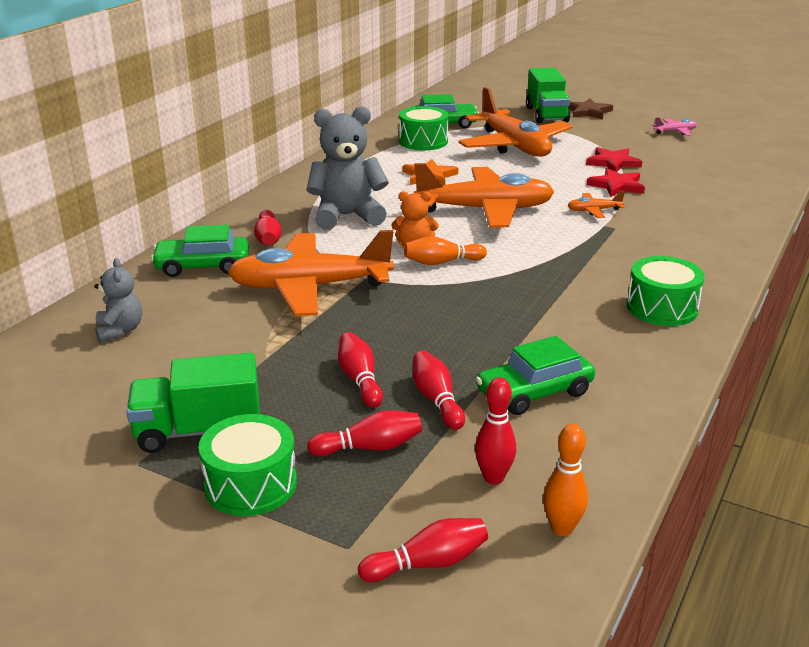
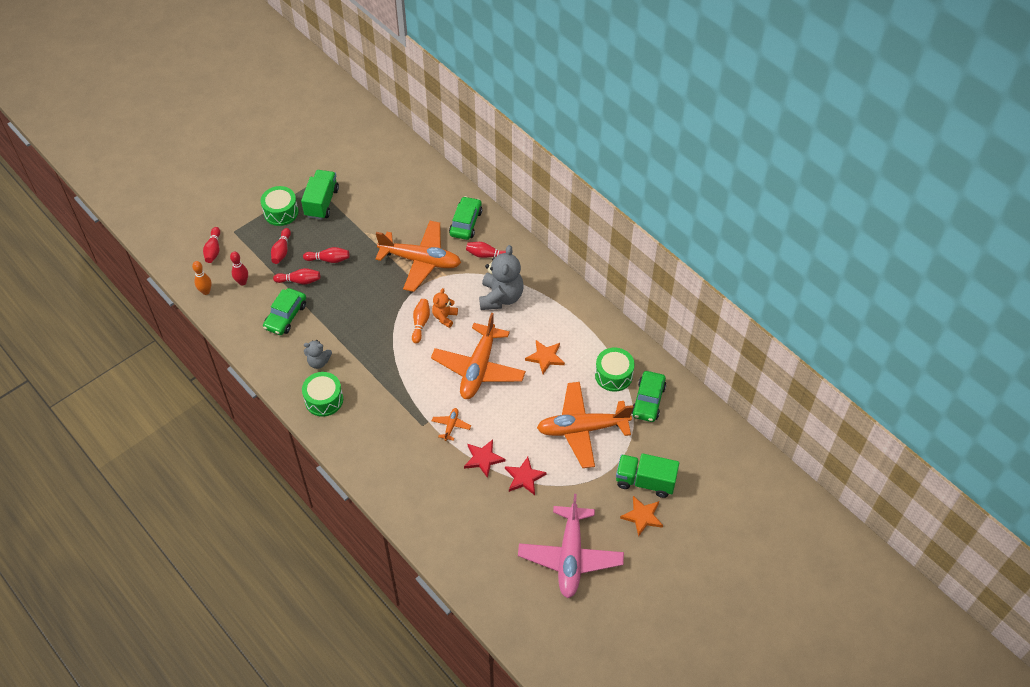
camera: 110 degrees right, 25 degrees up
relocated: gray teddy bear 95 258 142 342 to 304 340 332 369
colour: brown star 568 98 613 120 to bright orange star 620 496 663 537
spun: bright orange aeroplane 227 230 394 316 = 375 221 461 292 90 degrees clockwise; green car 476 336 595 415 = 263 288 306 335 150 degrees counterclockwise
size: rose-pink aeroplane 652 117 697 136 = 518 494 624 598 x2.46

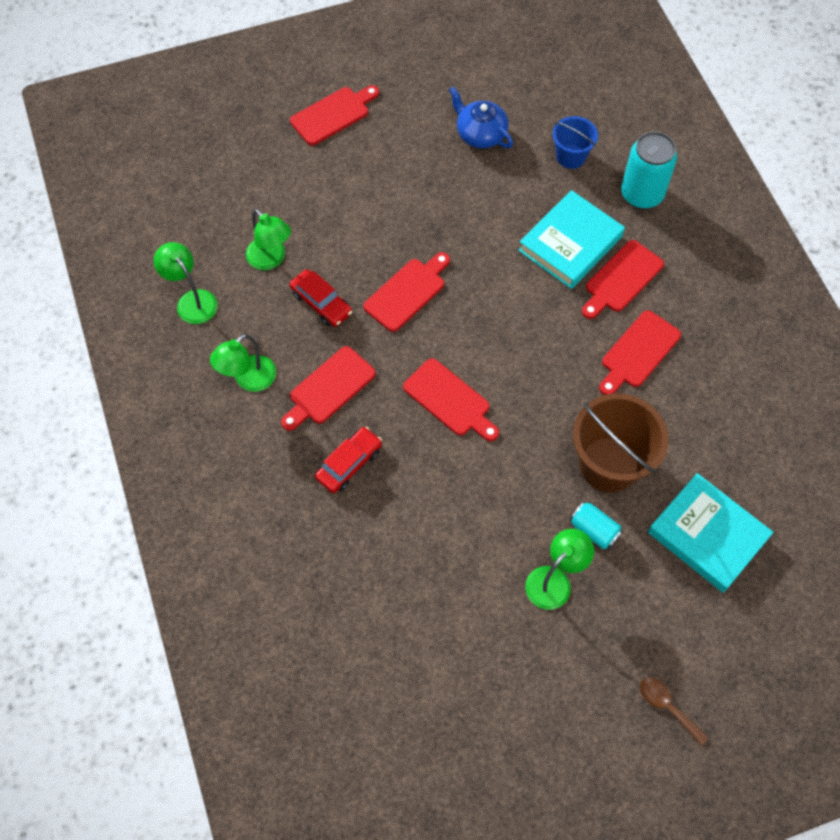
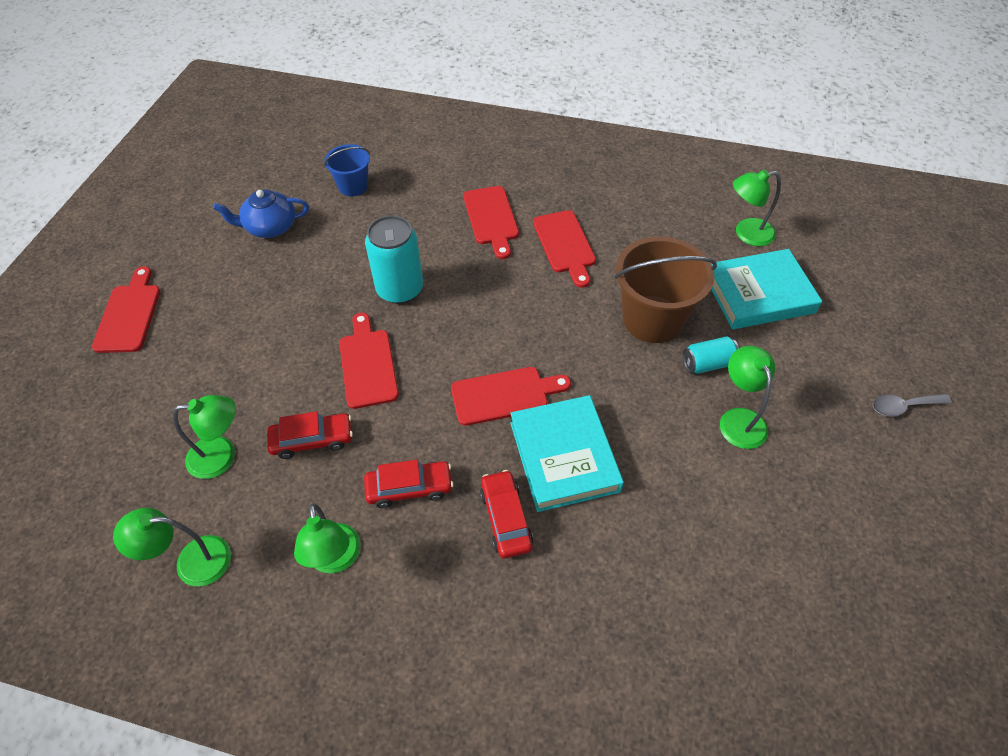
camera: 55 degrees left, 10 degrees down
appeared: green reading lamp 733 170 781 246
relocated: teal can 621 132 677 209 to 365 215 423 304; teal book 518 190 625 289 to 510 395 624 512
exchanged: scarlet chopping board 281 346 376 431 to scarlet car 364 460 454 508
colour: brown tablespoon 640 677 709 746 to gray tablespoon 873 394 952 417

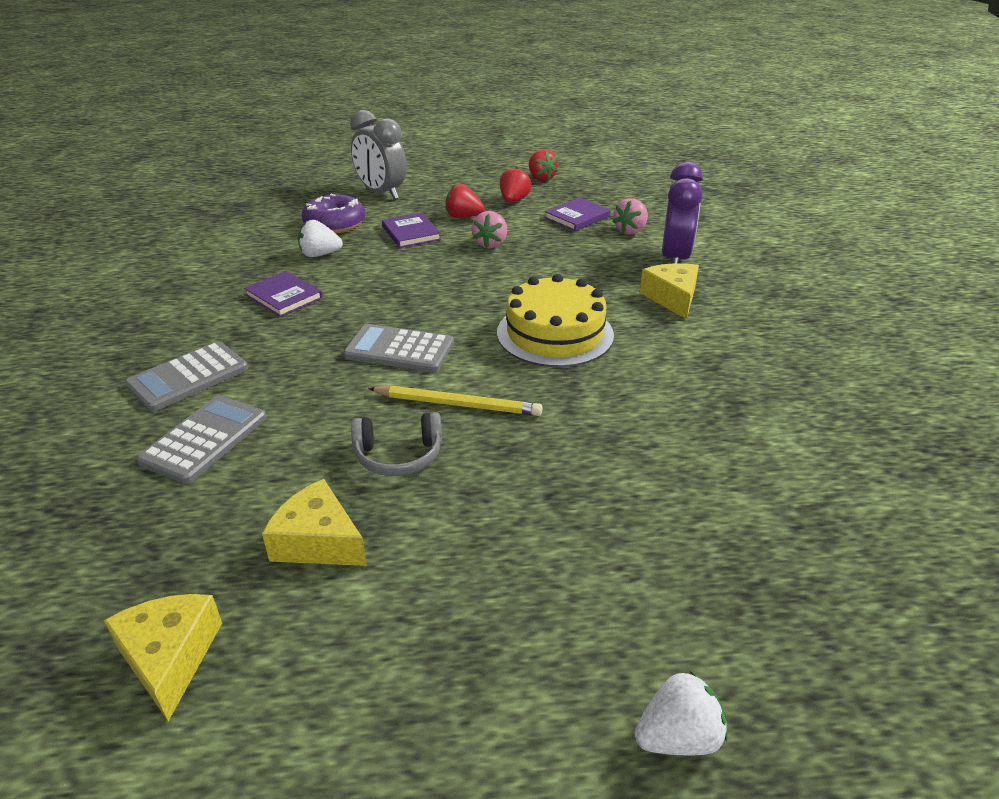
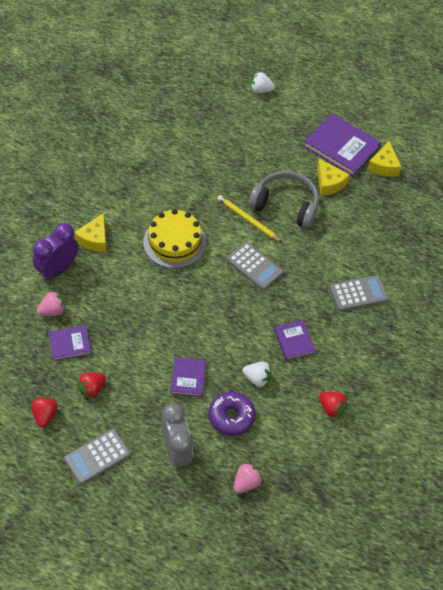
camera: 155 degrees left, 20 degrees up
appeared: royal purple book 303 113 381 176
relocated: scarlet strawberry 445 184 485 218 to 319 392 347 418; rose-pink strawberry 471 211 507 248 to 234 463 263 493; gray adding machine 136 395 267 484 to 64 429 130 485
size: gray headset 351 412 442 476 = 248 171 319 229 x1.73

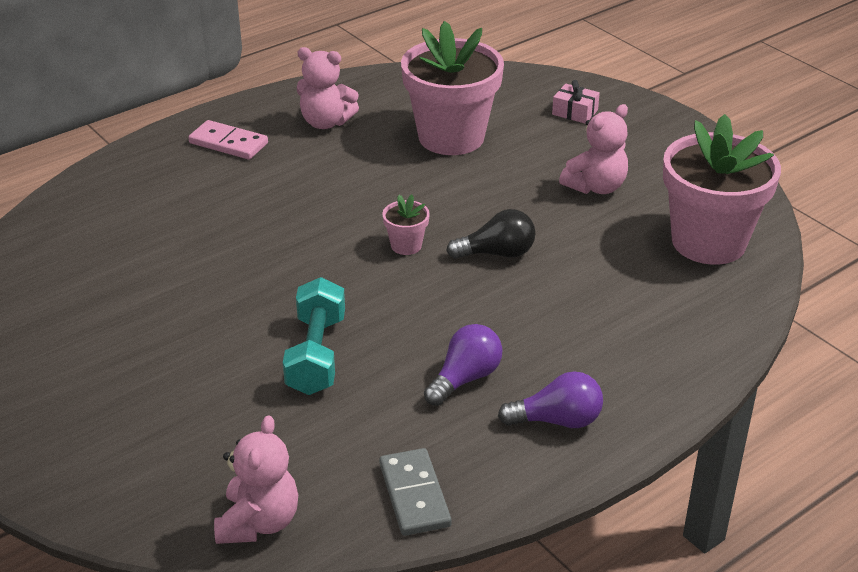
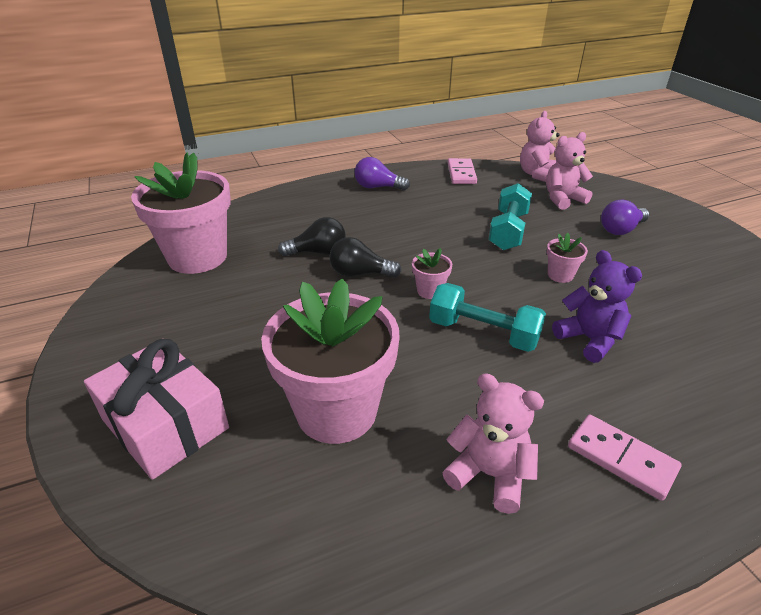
camera: 165 degrees left, 0 degrees up
appeared: black bulb 278 217 346 256; rose-pink flower pot 547 232 588 283; royal purple teddy bear 552 250 642 363; teal dumbbell 429 283 546 352
relocated: rose-pink teddy bear 559 104 628 194 to 546 132 593 210; royal purple bulb 424 324 502 406 to 601 200 649 235
colour: gray domino tile 379 448 452 536 to rose-pink domino tile 448 158 477 184
size: rose-pink present 552 80 600 124 = 84 339 229 480 x2.14

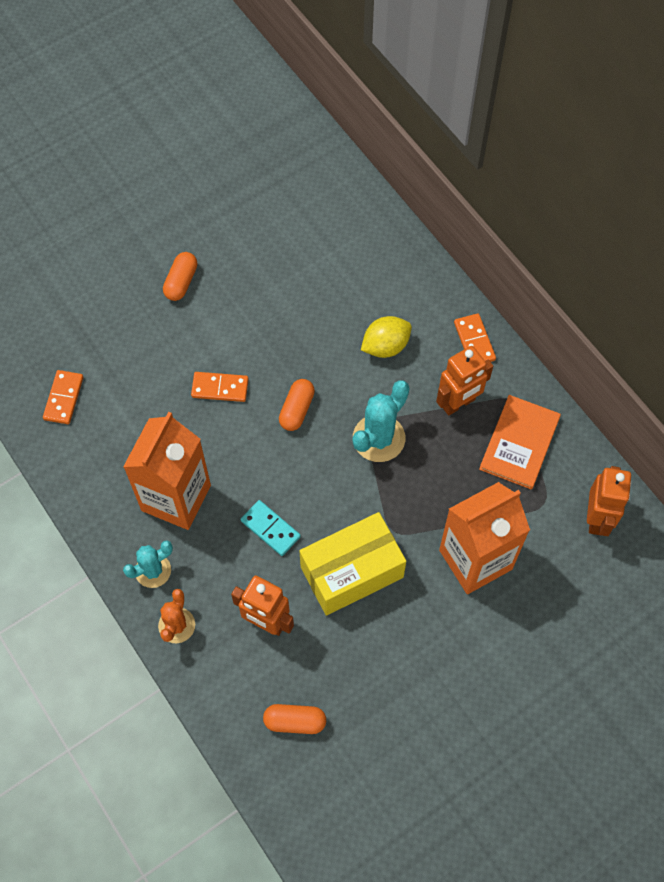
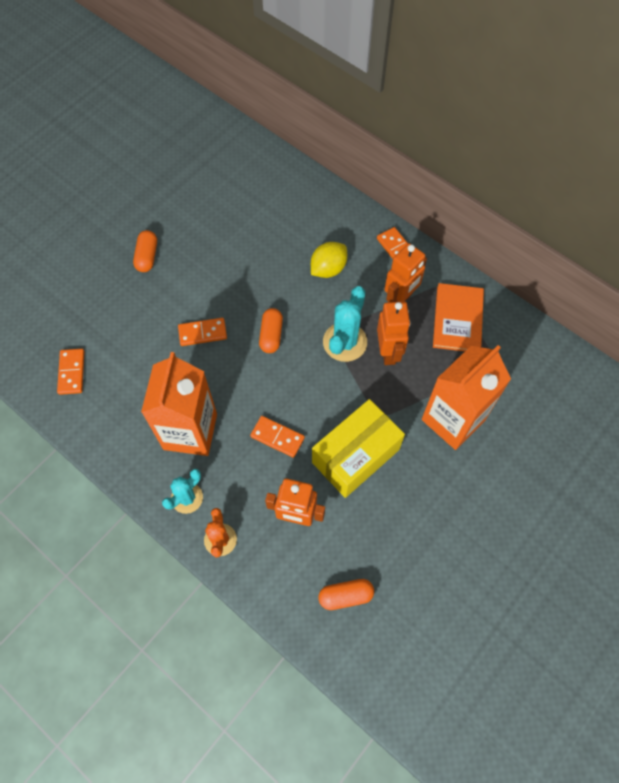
camera: 15 degrees left, 0 degrees up
relocated: bright orange robot 587 466 631 536 to 377 301 410 365
colour: teal domino tile 241 500 301 556 to bright orange domino tile 250 416 305 458

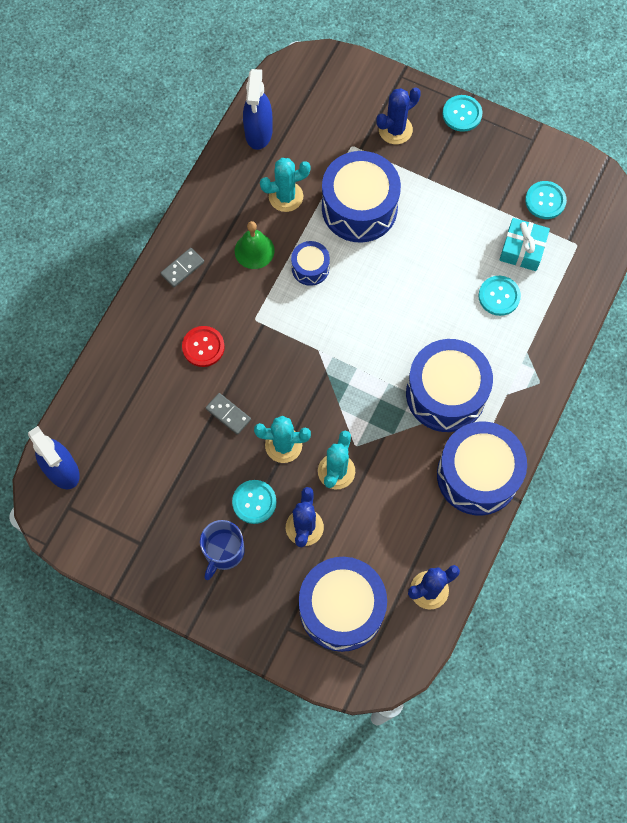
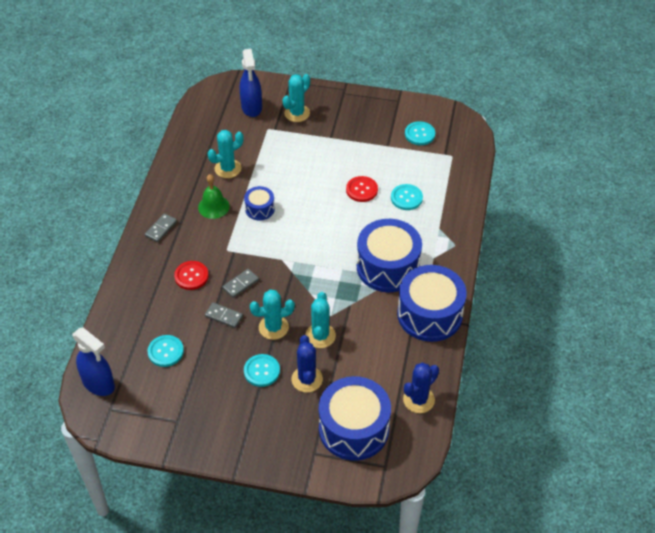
camera: 15 degrees left, 20 degrees down
missing: royal blue snare drum 322 151 401 243; teal present 499 218 550 271; royal blue tea mug 200 520 245 580
appeared: scarlet sewing button 346 176 378 202; gray domino tile 223 269 259 298
relocated: royal blue spray cleaner 243 69 273 150 to 240 49 262 117; teal sewing button 443 95 482 132 to 147 335 184 367
colour: royal blue saguaro cactus 377 87 421 144 to teal saguaro cactus 283 74 310 122

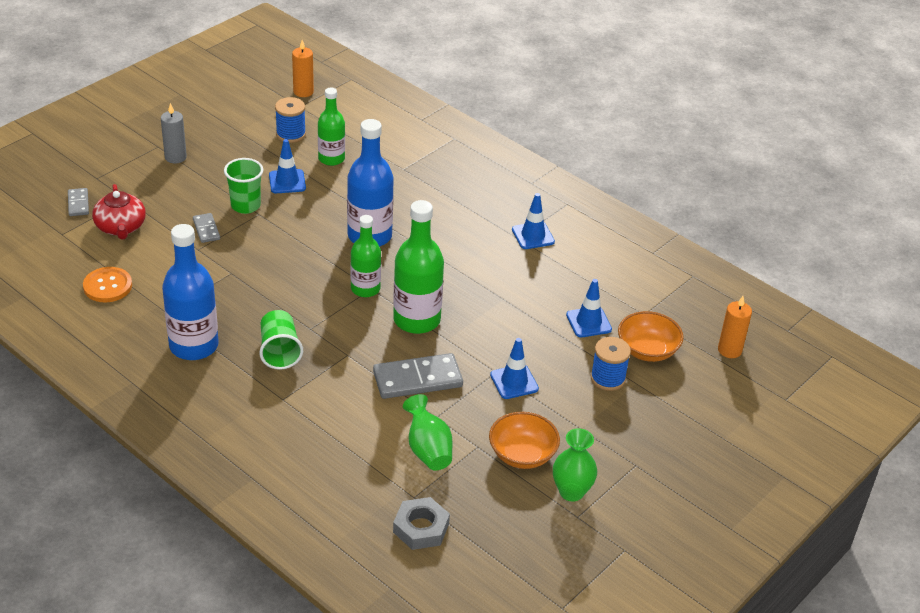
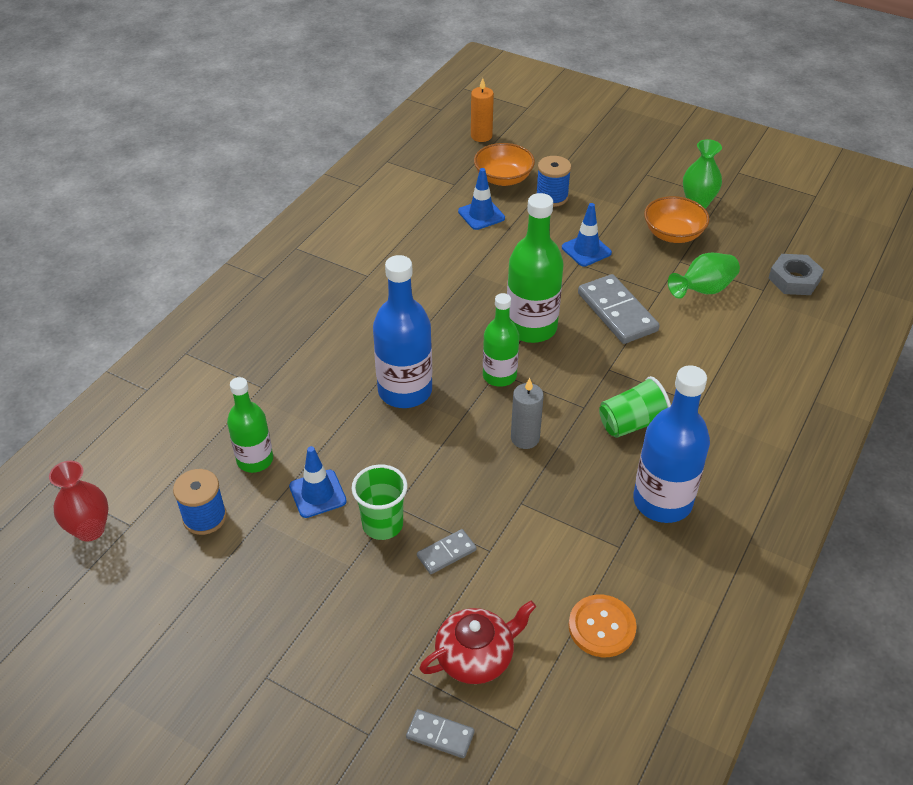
camera: 100 degrees left, 5 degrees up
missing: royal blue safety cone 512 193 555 249
relocated: gray wax candle 161 103 187 163 to 511 378 544 449
exchanged: bright orange wax candle 292 40 314 97 to scarlet tall vase 49 461 109 542
spun: gray domino tile 68 188 89 216 = 406 709 474 758 45 degrees clockwise

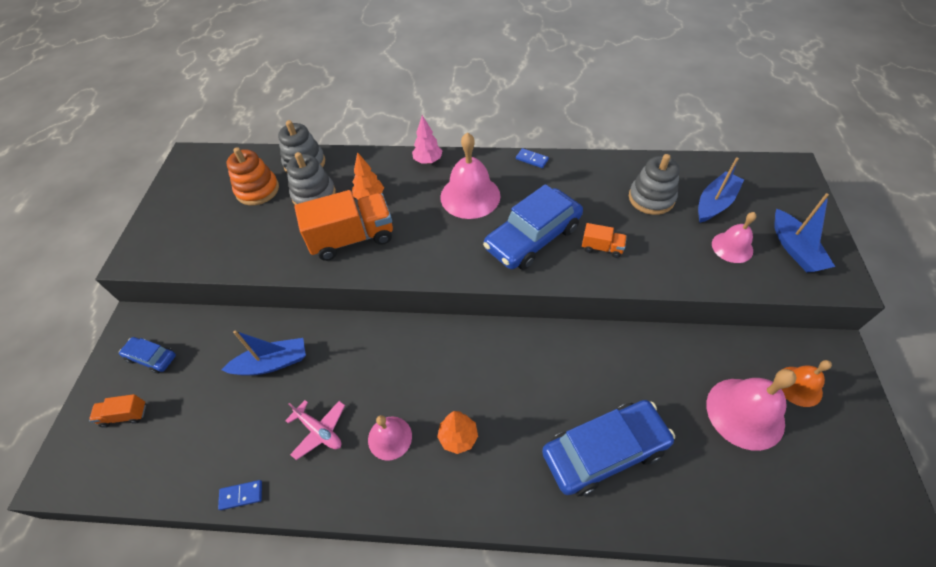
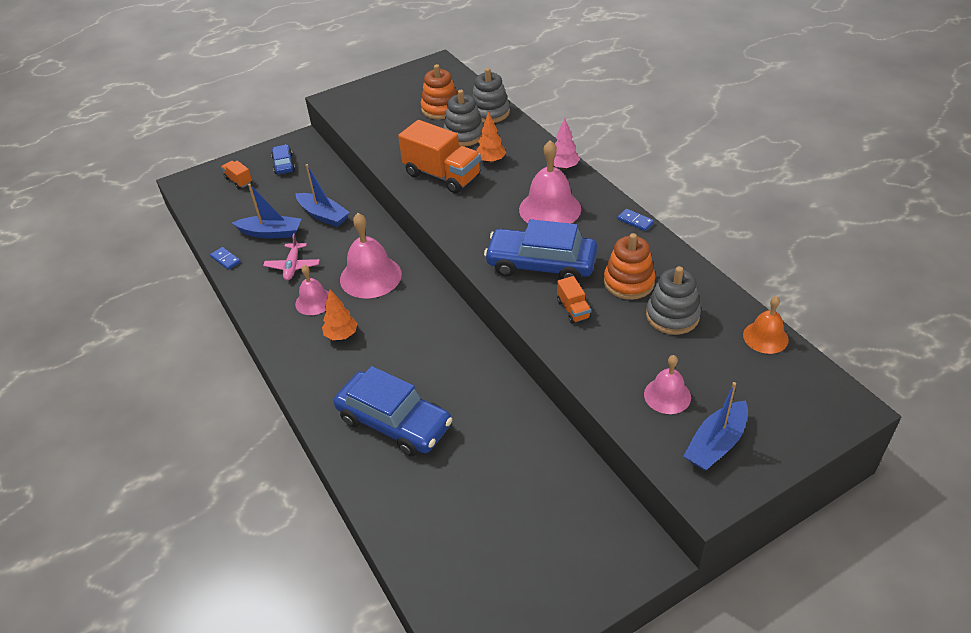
camera: 55 degrees right, 10 degrees down
appeared: bright orange stacking rings 604 233 656 300
relocated: royal blue boat 698 157 744 223 to 232 184 301 238; bright orange hand bell 782 360 832 407 to 743 296 789 354; rose-pink hand bell 707 369 797 451 to 340 213 402 298
spun: royal blue domino tile 516 148 549 168 = 617 209 654 231 45 degrees counterclockwise

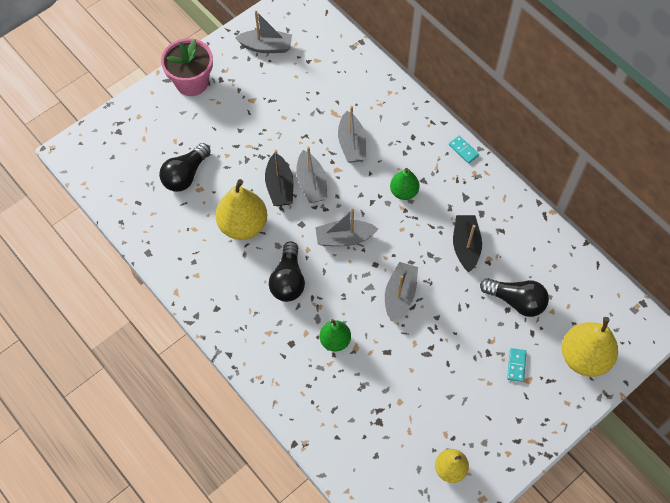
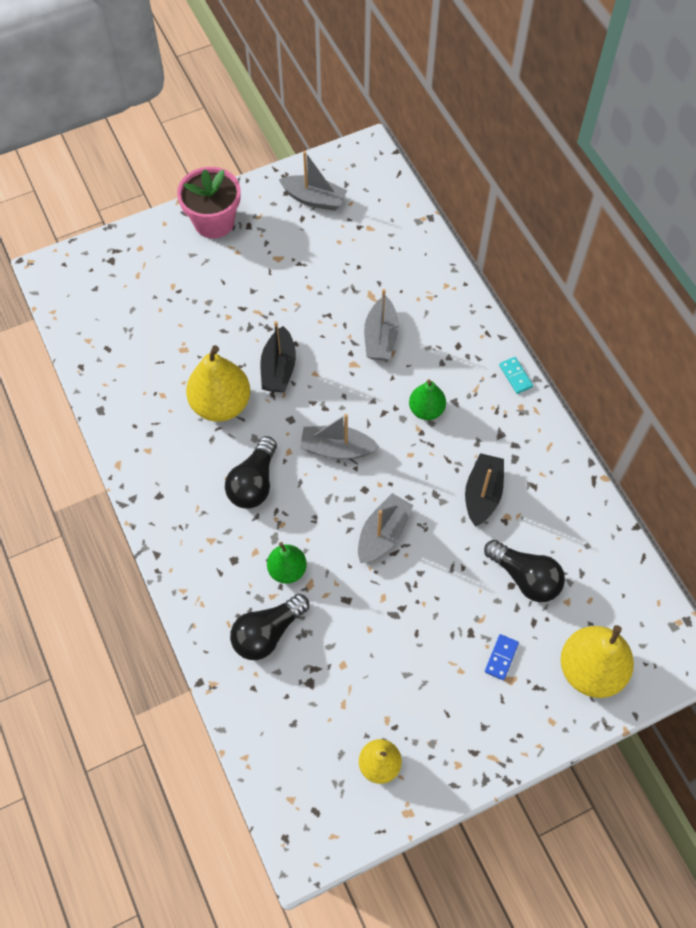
camera: 15 degrees right, 0 degrees up
missing: gray boat 296 147 328 203
relocated: black bulb 159 143 211 192 to 230 594 309 660
colour: teal domino tile 507 348 526 382 to royal blue domino tile 485 634 519 680

